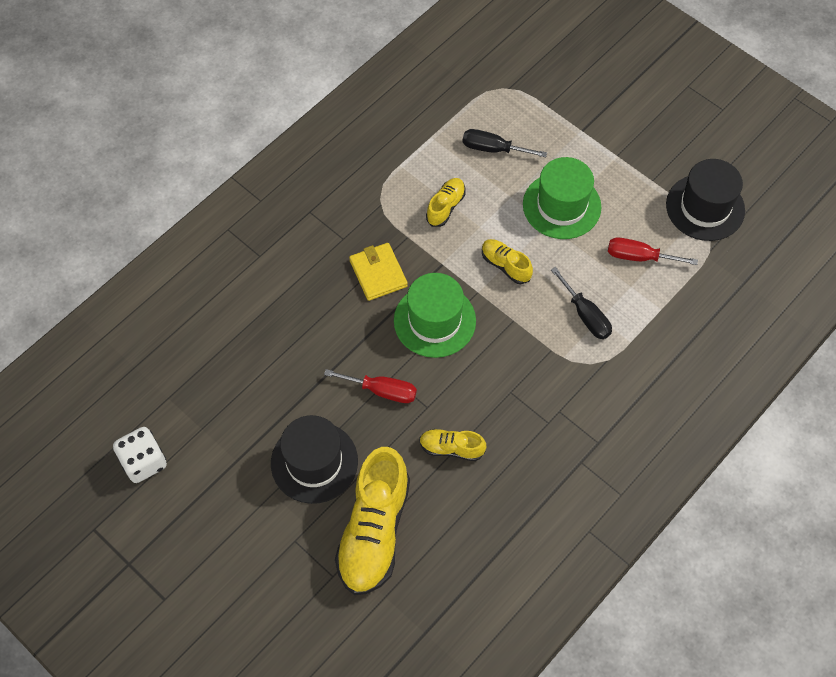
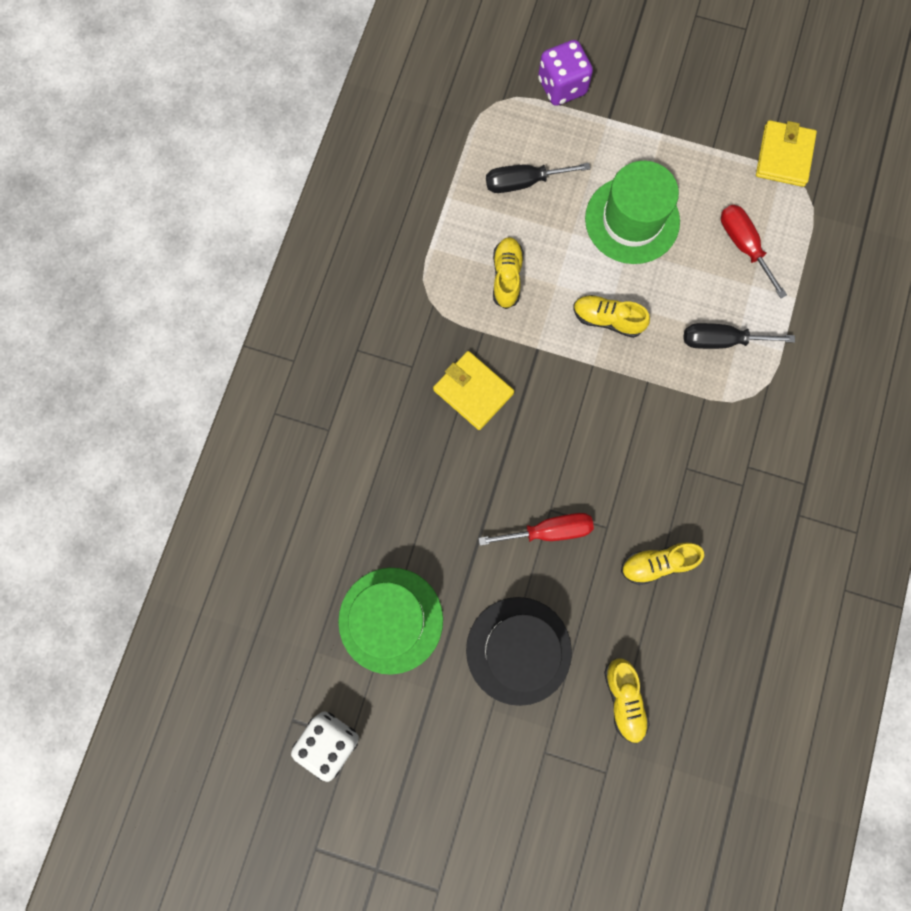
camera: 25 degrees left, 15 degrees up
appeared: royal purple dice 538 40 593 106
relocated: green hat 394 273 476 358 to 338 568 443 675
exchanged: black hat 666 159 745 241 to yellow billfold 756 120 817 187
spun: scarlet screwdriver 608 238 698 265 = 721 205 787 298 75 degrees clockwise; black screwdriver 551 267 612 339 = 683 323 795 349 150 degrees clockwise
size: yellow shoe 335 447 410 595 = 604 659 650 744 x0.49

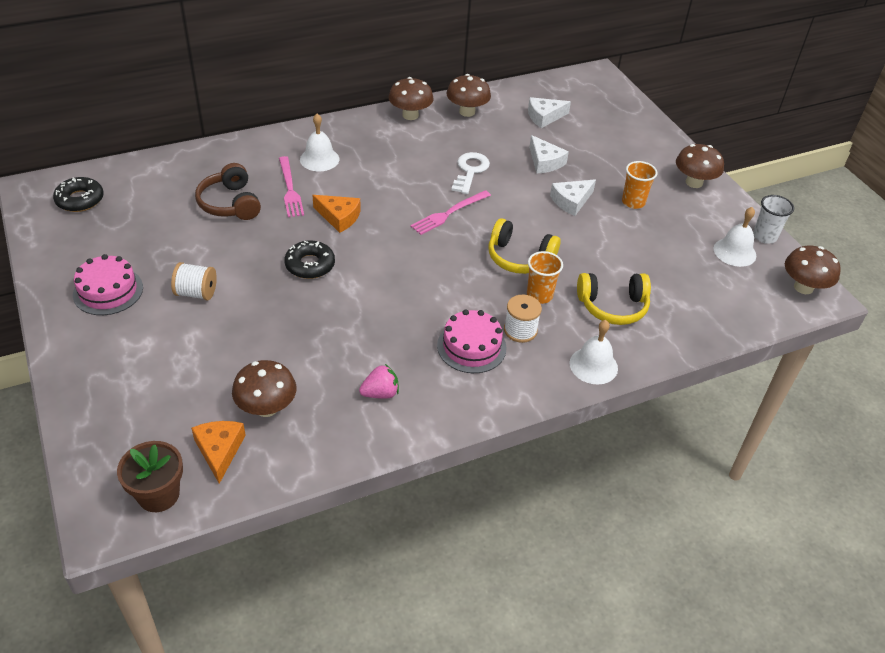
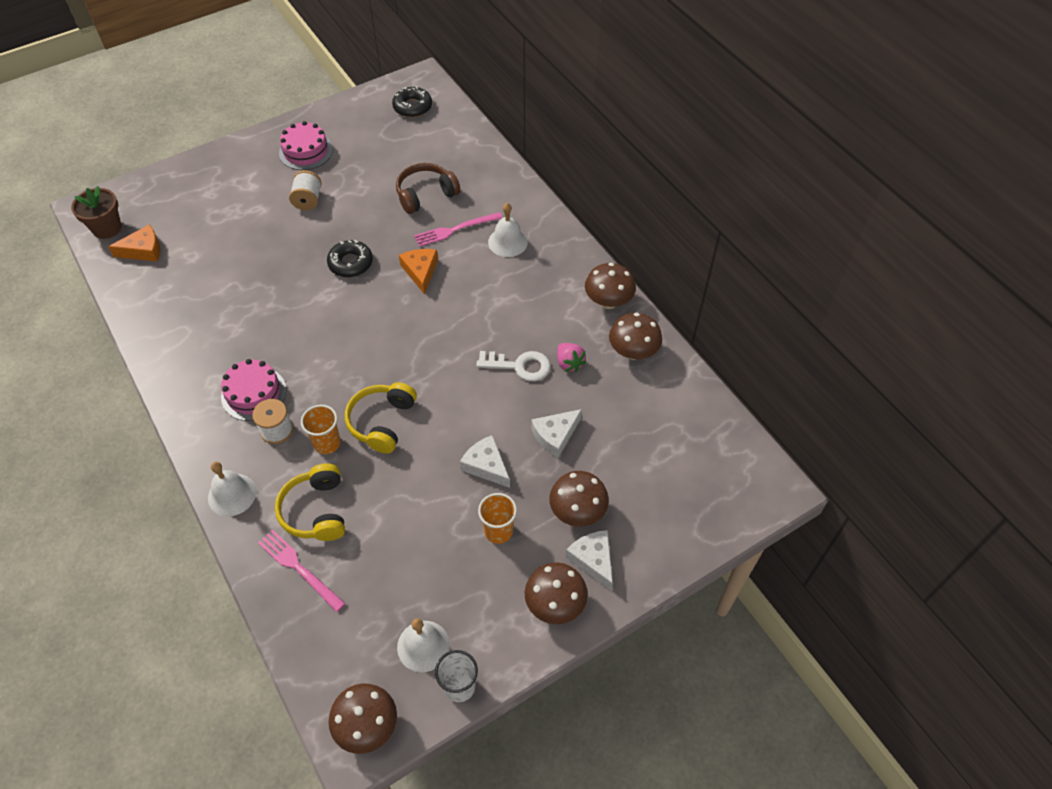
camera: 85 degrees right, 10 degrees up
relocated: snow-white cheese wedge 528 97 571 128 to 566 530 613 591; rose-pink fork 410 190 491 235 to 258 530 346 612; brown mushroom 232 360 297 417 to 549 471 609 527; rose-pink strawberry 359 364 399 399 to 557 343 586 372
spun: bright orange cheese wedge 313 195 361 233 = 399 249 438 294 150 degrees clockwise

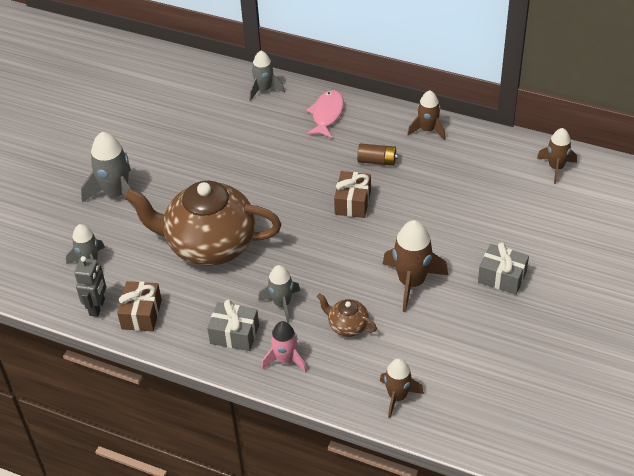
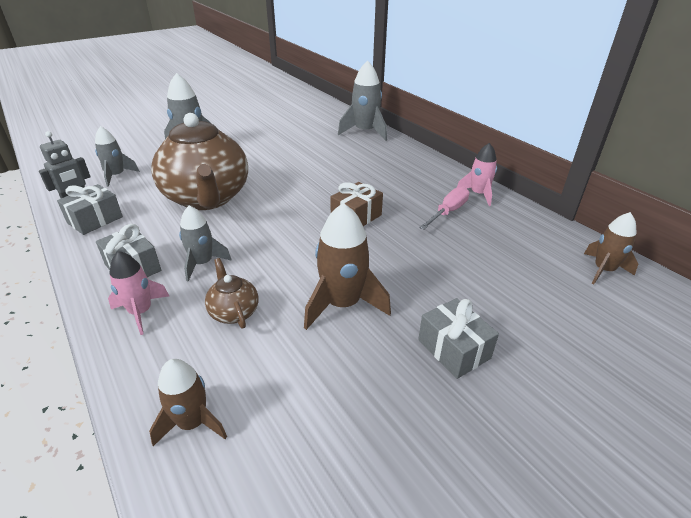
camera: 30 degrees right, 10 degrees down
missing: rose-pink fish figure 306 90 344 138; brown AA battery 357 143 398 166
appeared: rose-pink screwdriver 419 186 469 229
colour: brown spaceship 407 90 446 140 to rose-pink spaceship 457 143 497 206; brown present 117 281 162 331 to gray present 57 184 123 235
spun: brown teapot 124 181 281 266 = 151 113 248 210 150 degrees counterclockwise
size: gray spaceship 249 51 285 101 = 338 61 387 141 x1.56

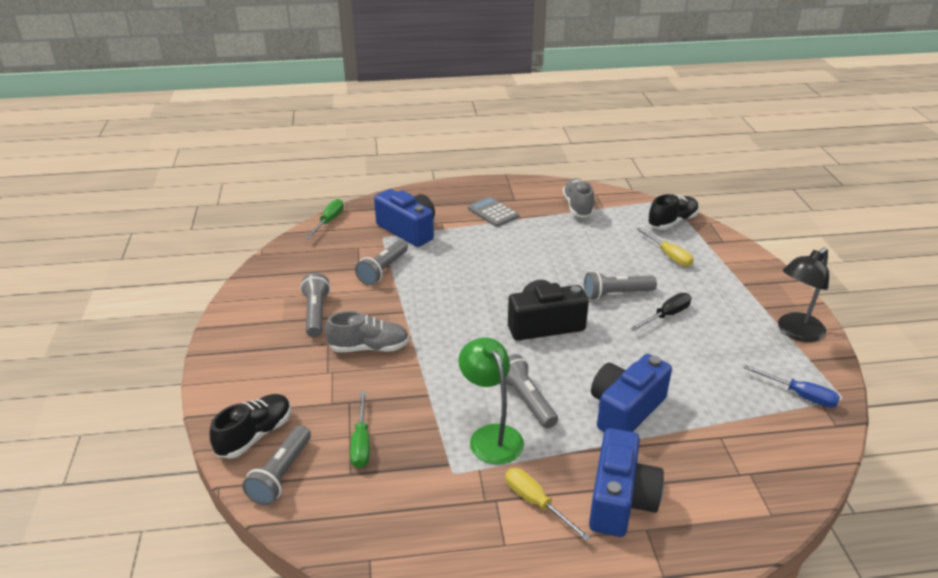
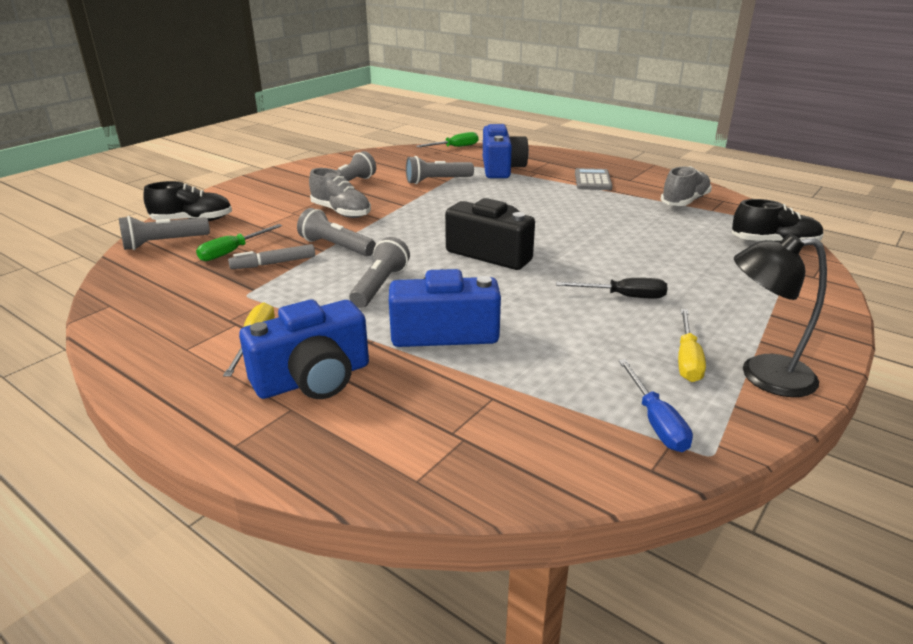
camera: 45 degrees right, 5 degrees down
missing: green reading lamp 458 337 524 465
appeared: gray marker pen 228 244 315 269
relocated: yellow screwdriver 637 228 694 267 to 678 309 706 382; gray flashlight 584 271 657 300 to 297 208 376 256

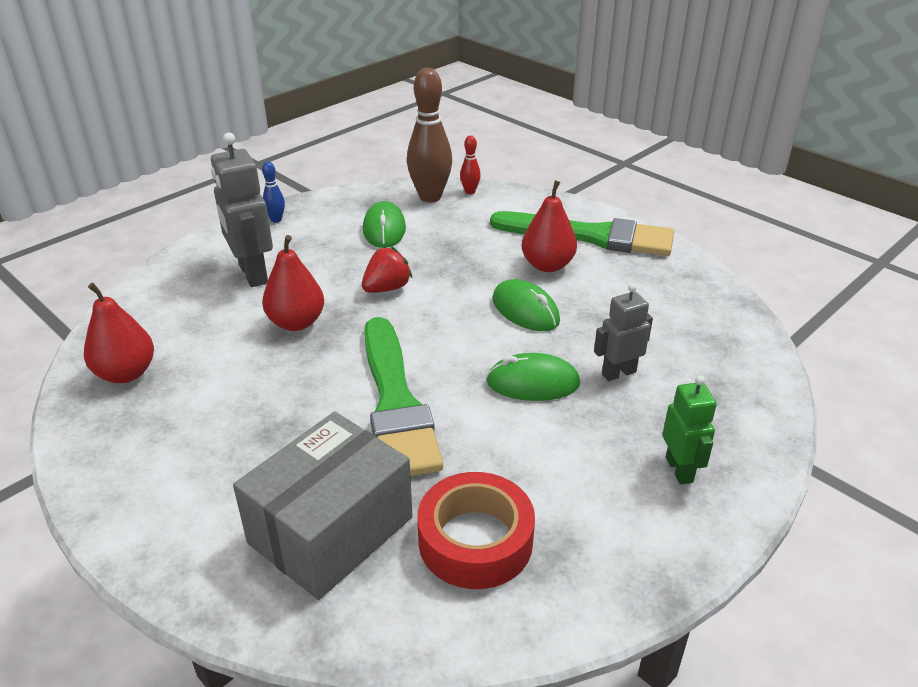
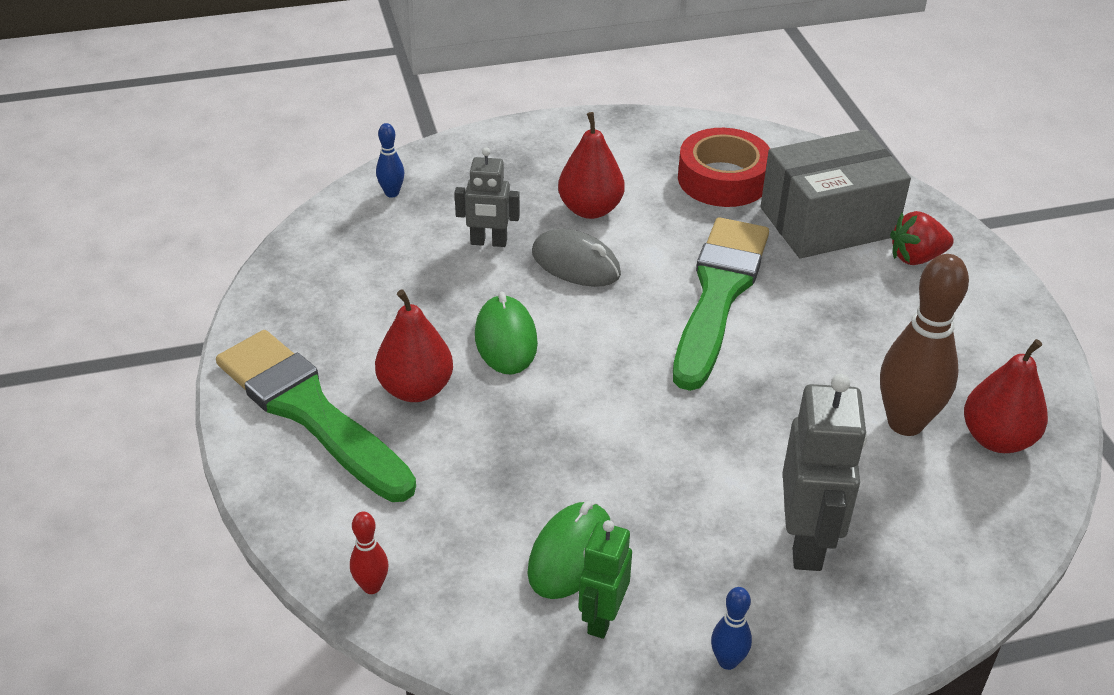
camera: 150 degrees left, 5 degrees up
appeared: royal blue tenpin 376 123 404 198
relocated: brown tenpin 407 68 452 202 to 880 254 969 436; scarlet pear fruit 262 235 324 331 to 558 112 625 219; scarlet strawberry 362 247 412 293 to 890 211 954 265; green robot 662 376 717 485 to 578 520 632 639
colour: green PC mouse 486 353 580 401 to gray PC mouse 532 229 621 287

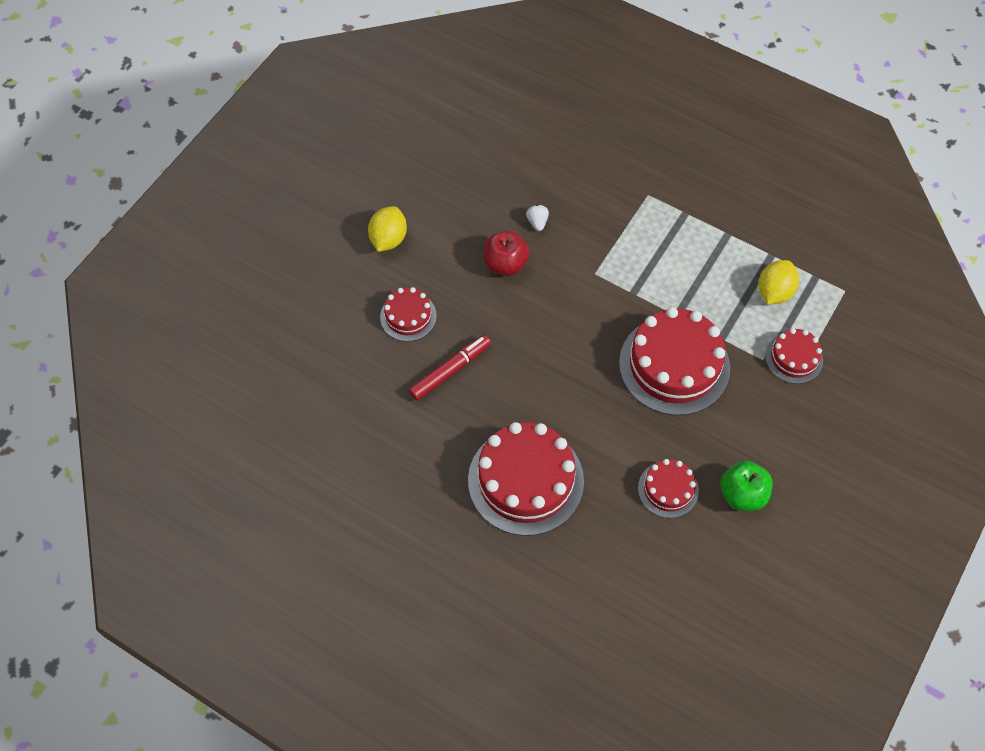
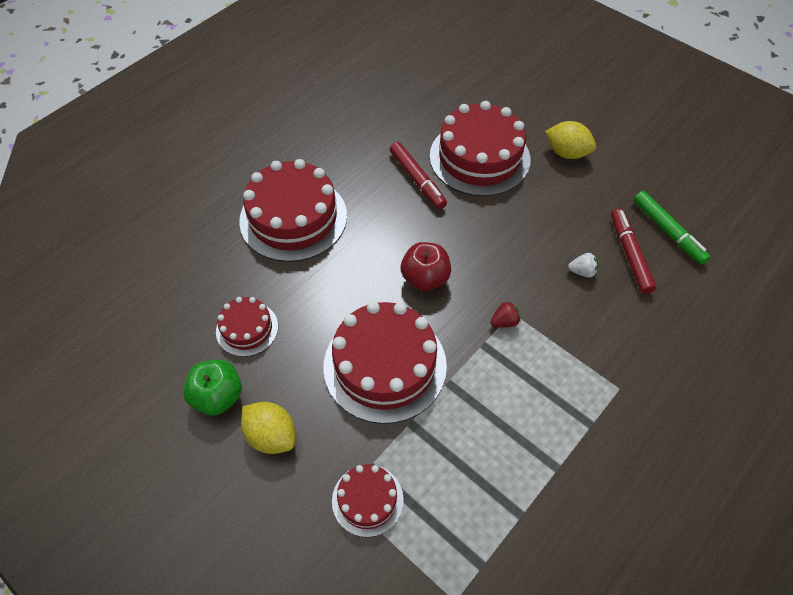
camera: 100 degrees right, 5 degrees down
appeared: green marker pen 634 191 711 265; scarlet marker pen 611 209 656 294; scarlet strawberry 491 301 521 327
relocated: scarlet apple fruit 483 231 530 276 to 401 242 451 291; yellow toy lemon 758 260 799 304 to 241 402 295 454
size: scarlet gateau 380 287 437 341 = 430 101 530 196 x1.92

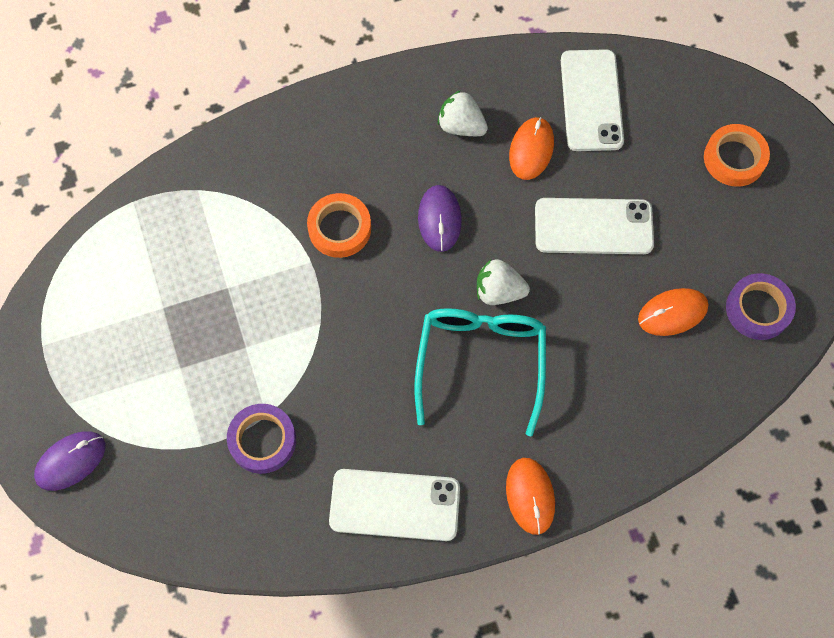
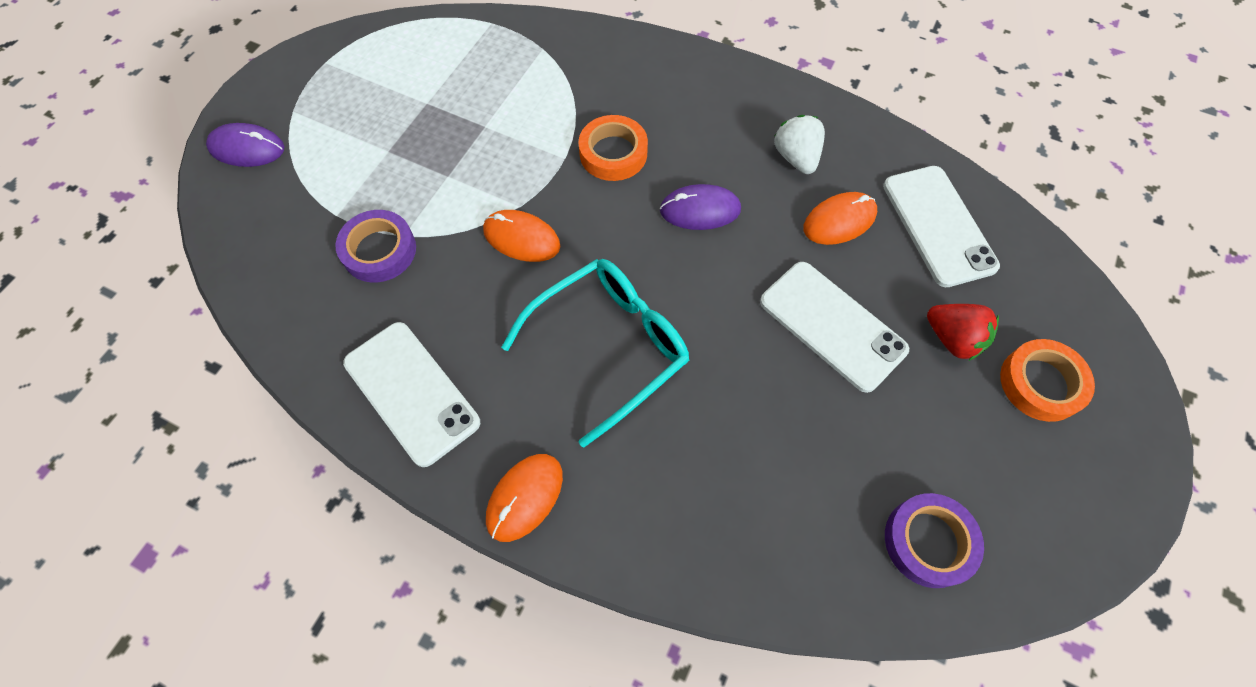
camera: 45 degrees right, 5 degrees down
missing: snow-white strawberry 477 259 530 305
appeared: scarlet strawberry 927 304 999 361
relocated: bright orange PC mouse 638 288 708 336 to 483 210 560 262
spun: snow-white phone 561 49 624 151 = 883 166 1000 287 60 degrees counterclockwise; royal purple PC mouse 418 185 462 252 = 660 184 741 230 45 degrees clockwise

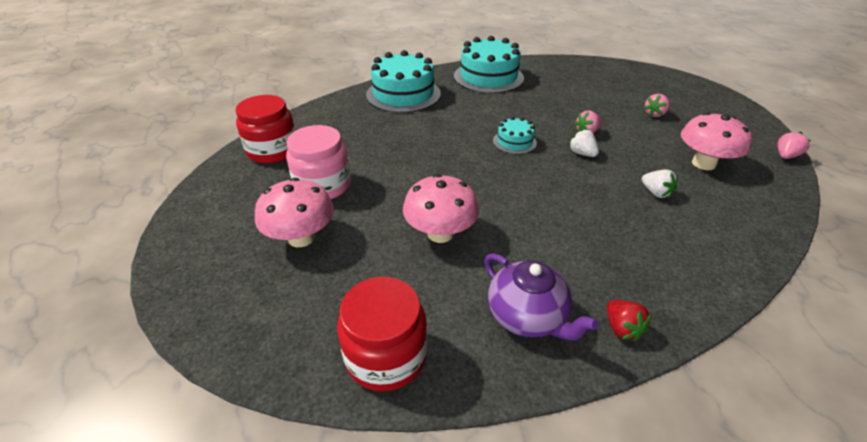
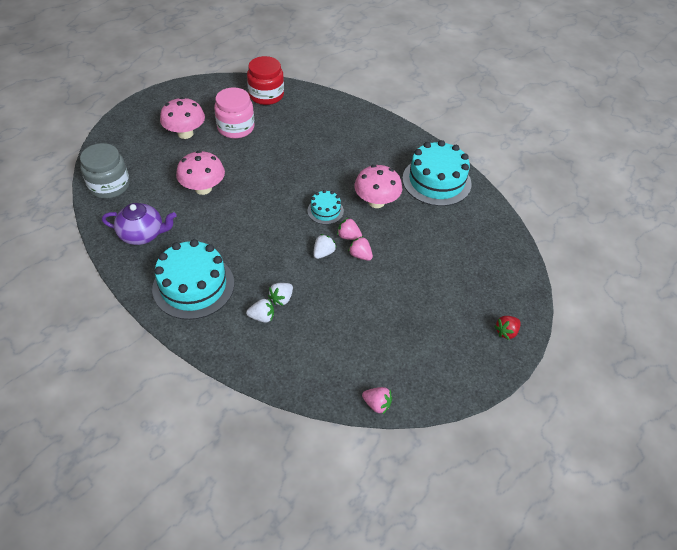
camera: 70 degrees right, 10 degrees up
appeared: snow-white strawberry 246 298 274 323
relocated: teal gateau 366 50 441 113 to 152 239 234 320; rose-pink strawberry 644 94 669 117 to 337 217 362 240; rose-pink mushroom 681 112 752 170 to 354 165 402 208; scarlet strawberry 607 300 652 342 to 494 316 521 340
colour: scarlet jar 337 277 427 392 to gray jar 80 143 130 199
spun: royal purple teapot 484 253 599 341 = 102 203 177 245 120 degrees counterclockwise

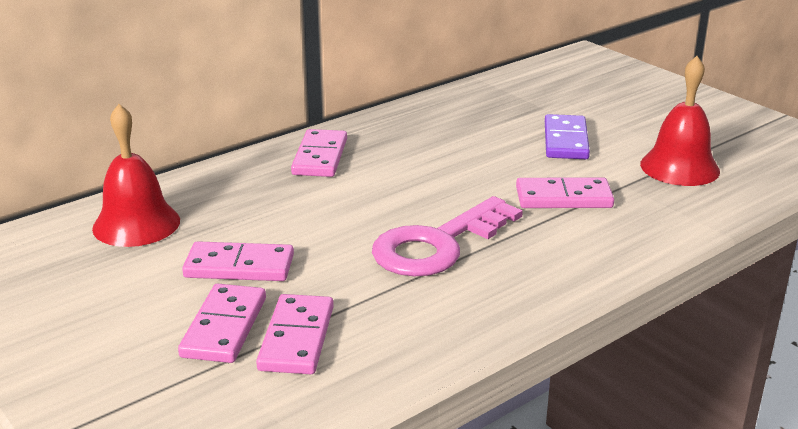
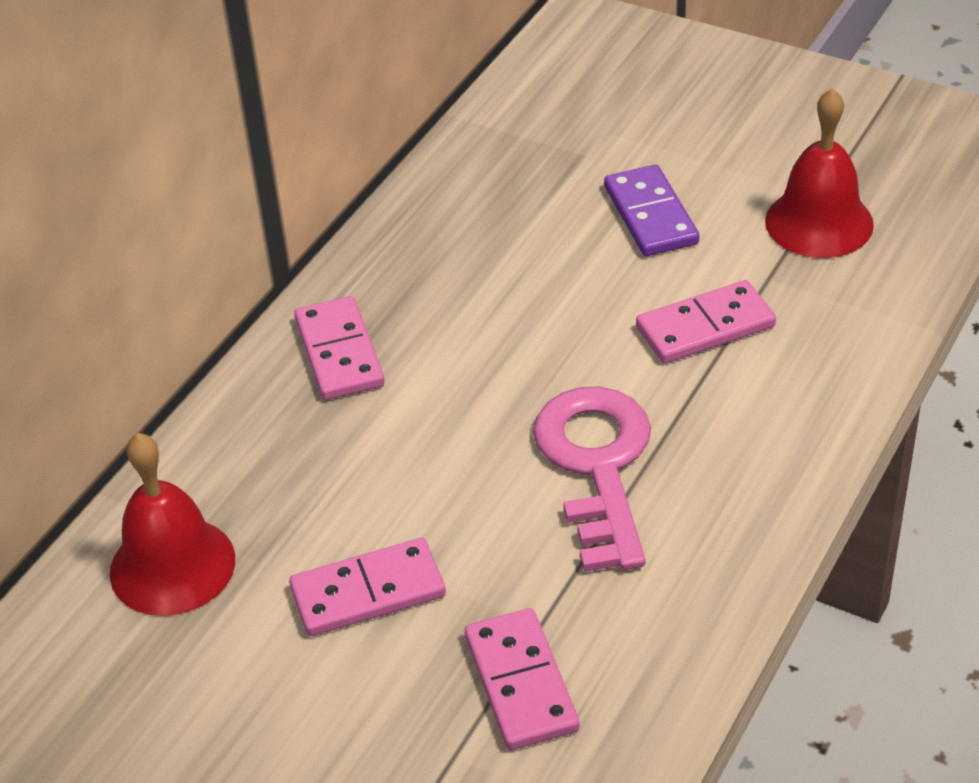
camera: 20 degrees left, 15 degrees up
missing: rose-pink domino tile 178 284 266 363
spun: rose-pink key 372 196 523 277 = 533 387 651 572 150 degrees clockwise

